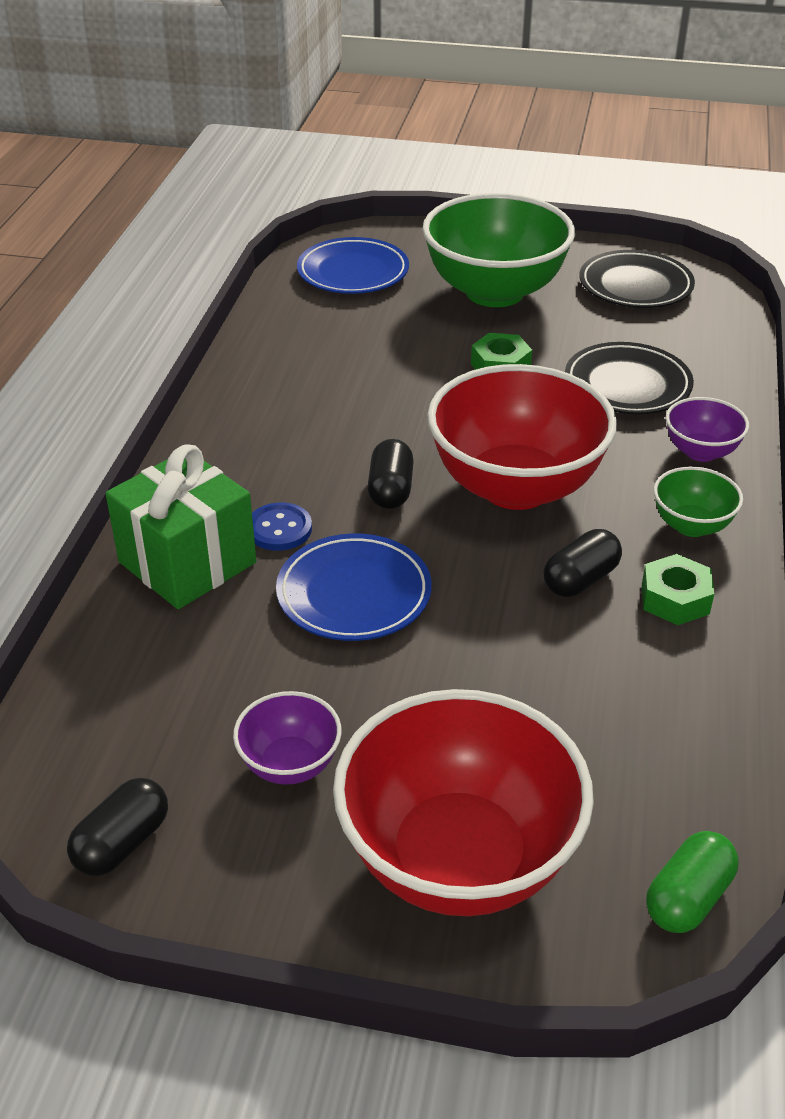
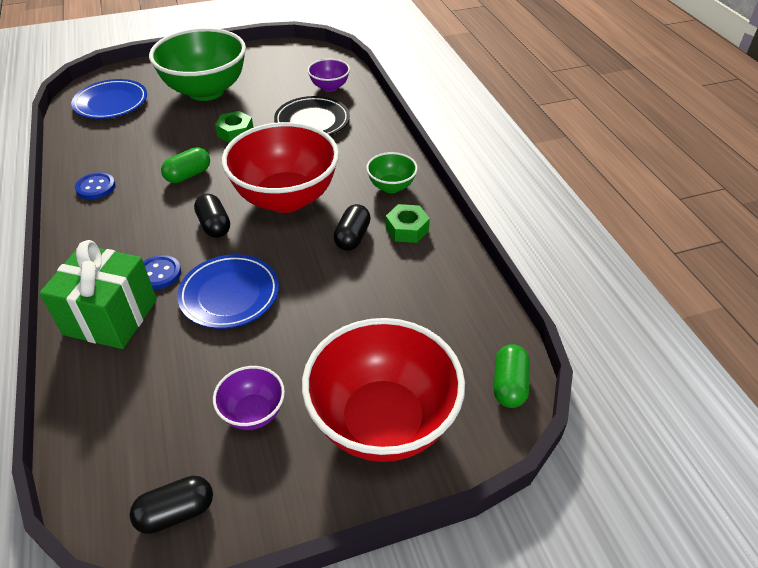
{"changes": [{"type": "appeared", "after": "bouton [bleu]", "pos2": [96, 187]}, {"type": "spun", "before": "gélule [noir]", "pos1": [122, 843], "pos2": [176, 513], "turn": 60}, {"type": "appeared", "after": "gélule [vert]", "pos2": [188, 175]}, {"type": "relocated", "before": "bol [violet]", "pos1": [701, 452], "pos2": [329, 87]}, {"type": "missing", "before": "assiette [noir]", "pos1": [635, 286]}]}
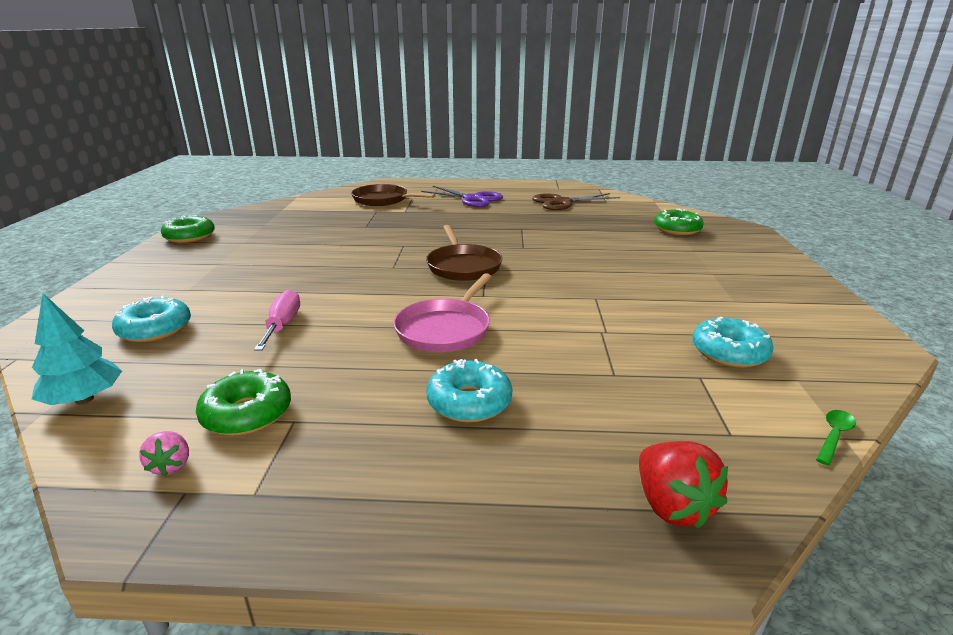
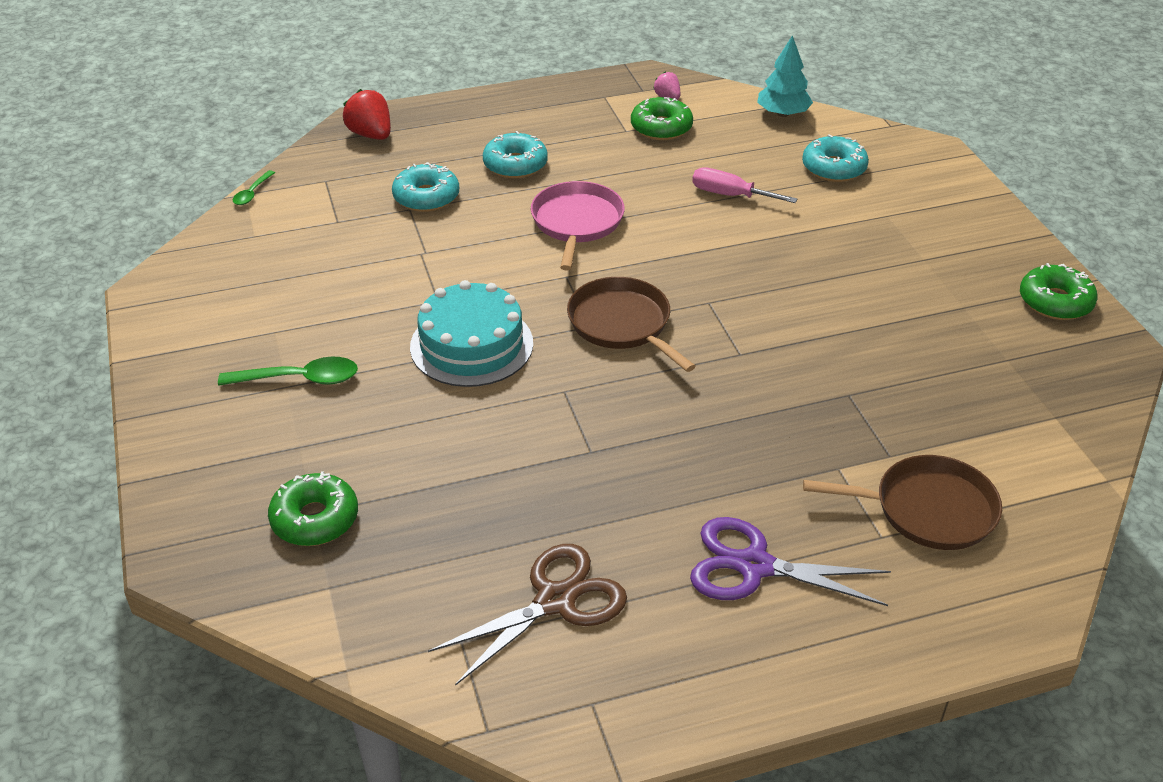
{"changes": [{"type": "appeared", "after": "cuillère [vert]", "pos2": [300, 379]}, {"type": "relocated", "before": "beignet [turquoise]", "pos1": [729, 352], "pos2": [426, 197]}, {"type": "appeared", "after": "gâteau [turquoise]", "pos2": [471, 345]}, {"type": "spun", "before": "tournevis [rose]", "pos1": [282, 325], "pos2": [730, 195], "turn": 135}]}
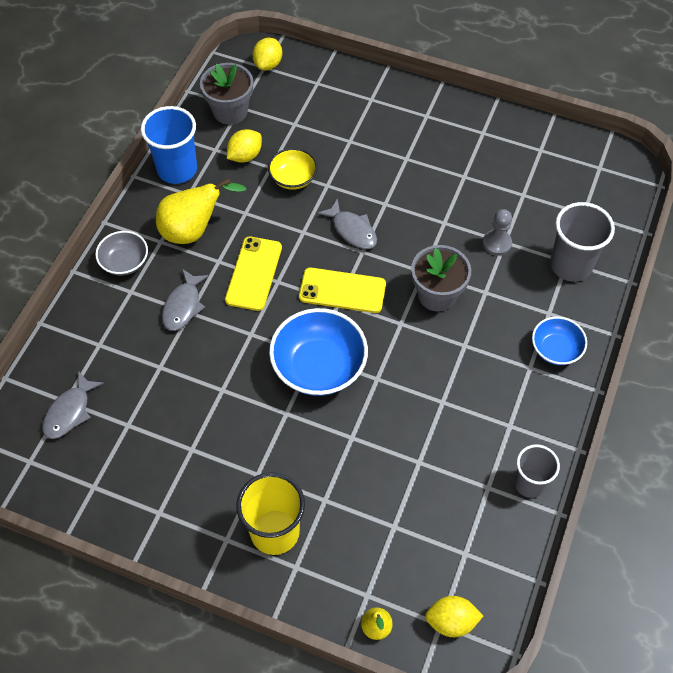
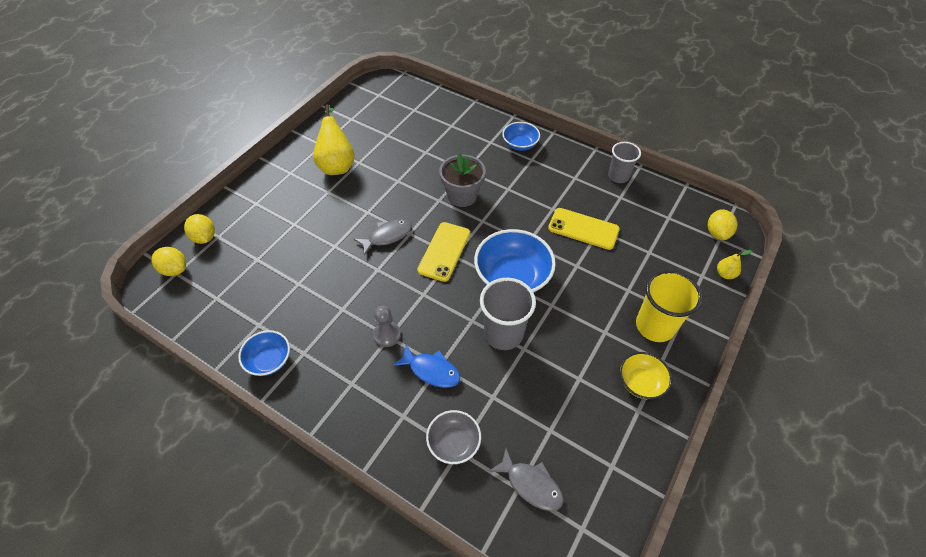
{"changes": [{"type": "relocated", "before": "citron [jaune]", "pos1": [245, 156], "pos2": [204, 237]}, {"type": "exchanged", "before": "gobelet [bleu]", "after": "bol [bleu]", "pos1": [177, 169], "pos2": [269, 360]}, {"type": "relocated", "before": "poire [jaune]", "pos1": [193, 230], "pos2": [337, 164]}, {"type": "relocated", "before": "pion [gris]", "pos1": [497, 243], "pos2": [387, 335]}, {"type": "colour", "before": "poisson [gris]", "after": "poisson [bleu]", "pos1": [183, 306], "pos2": [431, 370]}, {"type": "relocated", "before": "bol [gris]", "pos1": [125, 262], "pos2": [453, 443]}, {"type": "relocated", "before": "gobelet [gris]", "pos1": [571, 265], "pos2": [503, 334]}, {"type": "relocated", "before": "téléphone [jaune]", "pos1": [254, 273], "pos2": [583, 229]}, {"type": "relocated", "before": "bol [jaune]", "pos1": [293, 178], "pos2": [640, 382]}, {"type": "missing", "before": "pot de fleurs [gris]", "pos1": [230, 111]}]}
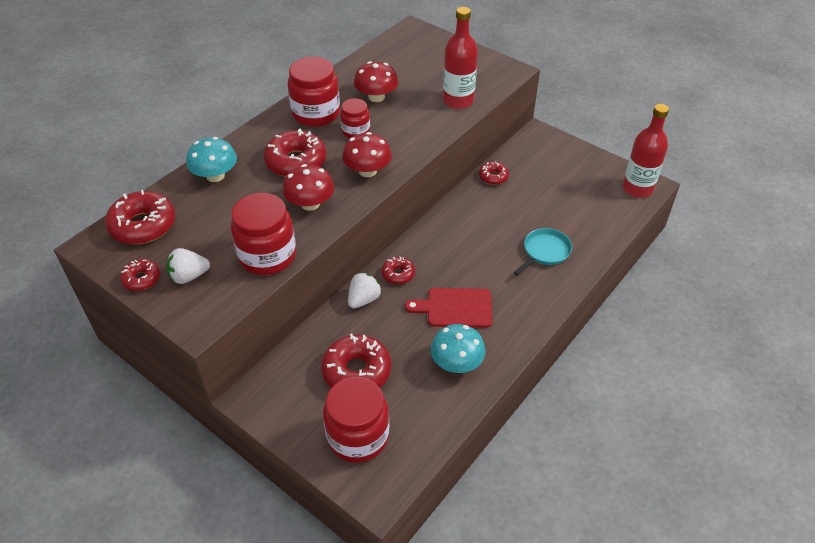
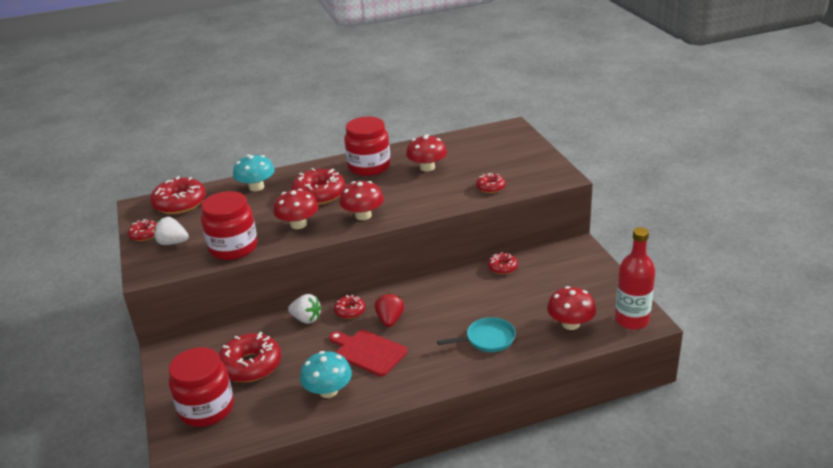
{"changes": [{"type": "spun", "before": "fraise [blanc]", "pos1": [364, 299], "pos2": [306, 319], "turn": 45}, {"type": "appeared", "after": "fraise [rouge]", "pos2": [390, 320]}, {"type": "exchanged", "before": "bouteille [rouge]", "after": "beignet [rouge]", "pos1": [458, 101], "pos2": [490, 187]}, {"type": "appeared", "after": "champignon [rouge]", "pos2": [570, 324]}, {"type": "missing", "before": "bocal [rouge]", "pos1": [356, 131]}]}
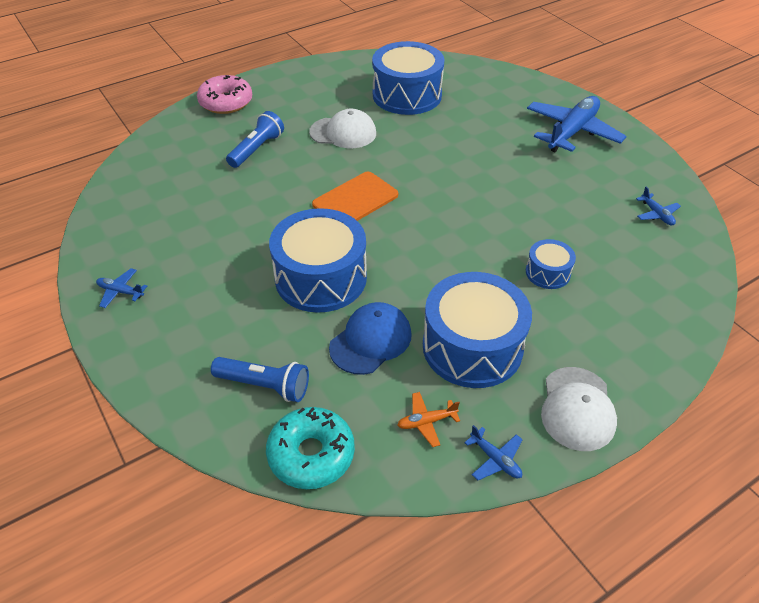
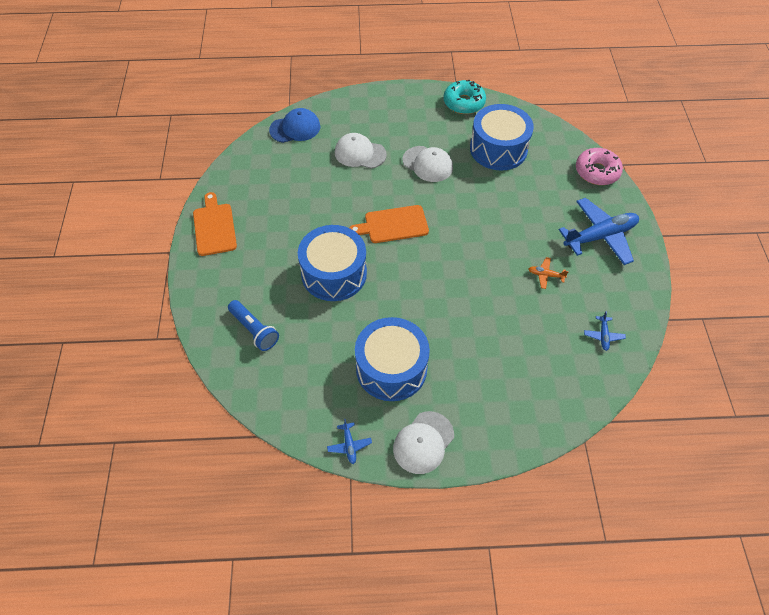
{"changes": [{"type": "exchanged", "before": "avion [bleu]", "after": "planche à découper [orange]", "pos1": [121, 292], "pos2": [214, 227]}, {"type": "relocated", "before": "casquette [bleu]", "pos1": [371, 340], "pos2": [295, 128]}, {"type": "exchanged", "before": "lampe de poche [bleu]", "after": "casquette [blanc]", "pos1": [257, 149], "pos2": [360, 153]}, {"type": "relocated", "before": "beignet [turquoise]", "pos1": [311, 454], "pos2": [464, 103]}, {"type": "relocated", "before": "avion [orange]", "pos1": [426, 422], "pos2": [545, 275]}, {"type": "relocated", "before": "beignet [rose]", "pos1": [226, 102], "pos2": [597, 172]}, {"type": "missing", "before": "tambour [bleu]", "pos1": [547, 272]}]}
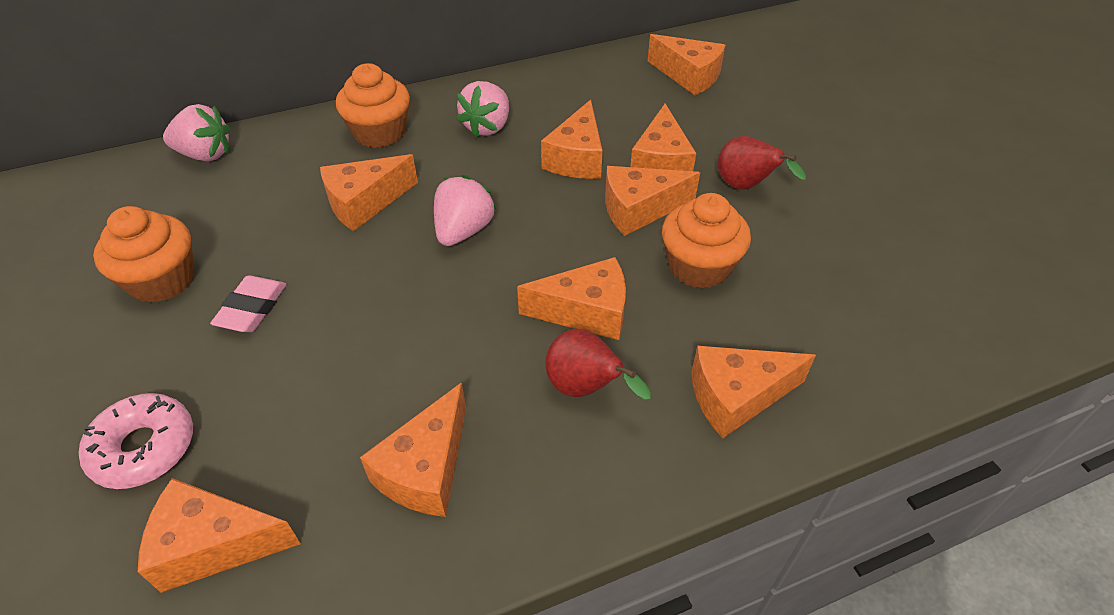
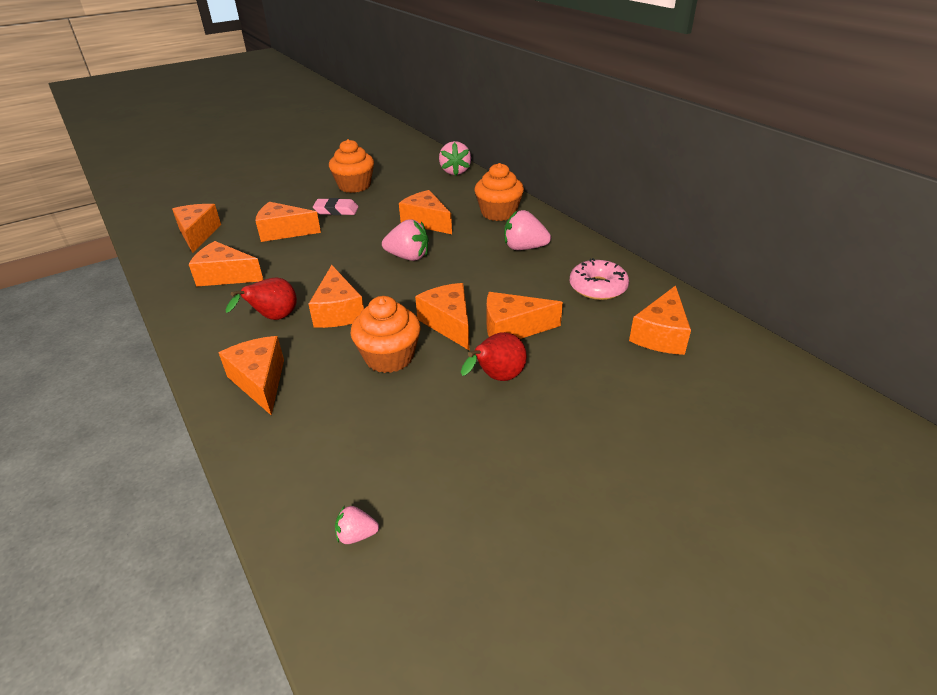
{"changes": [{"type": "relocated", "before": "fromage [orange]", "pos1": [577, 158], "pos2": [284, 232]}, {"type": "appeared", "after": "fraise [rose]", "pos2": [356, 535]}, {"type": "relocated", "before": "beignet [rose]", "pos1": [144, 448], "pos2": [598, 287]}]}
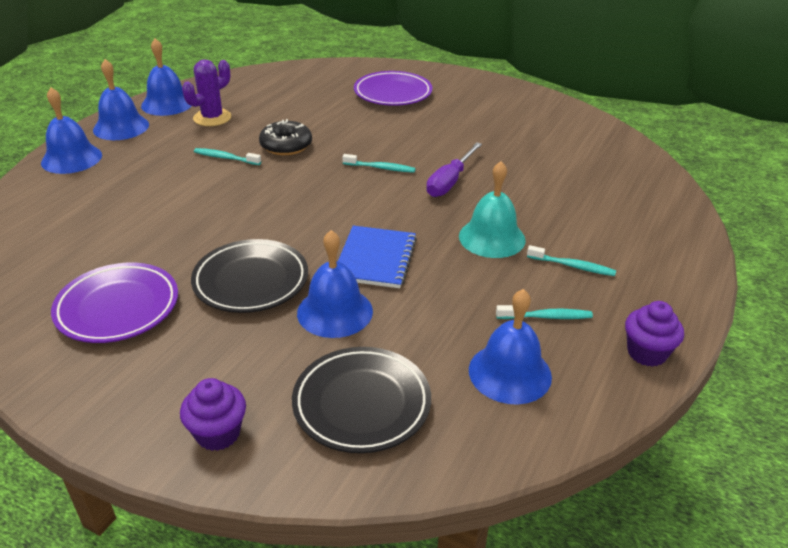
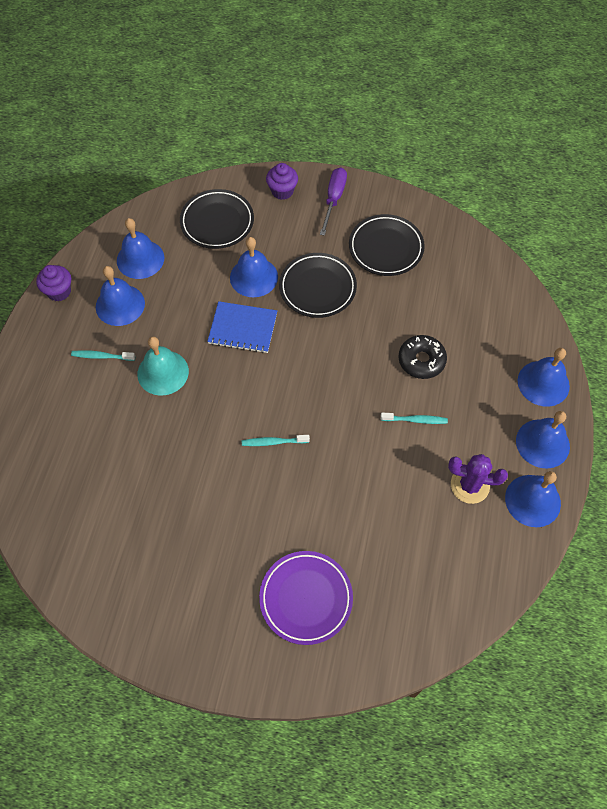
{"changes": [{"type": "exchanged", "before": "brosse à dents [turquoise]", "after": "cloche [bleu]", "pos1": [546, 317], "pos2": [120, 305]}, {"type": "spun", "before": "carnet [bleu]", "pos1": [375, 259], "pos2": [243, 328], "turn": -75}, {"type": "relocated", "before": "tournevis [violet]", "pos1": [450, 182], "pos2": [334, 199]}, {"type": "colour", "before": "assiette [violet]", "after": "assiette [noir]", "pos1": [118, 308], "pos2": [386, 248]}, {"type": "relocated", "before": "beignet [noir]", "pos1": [286, 145], "pos2": [421, 360]}, {"type": "spun", "before": "cactus [violet]", "pos1": [212, 118], "pos2": [470, 485], "turn": 75}]}
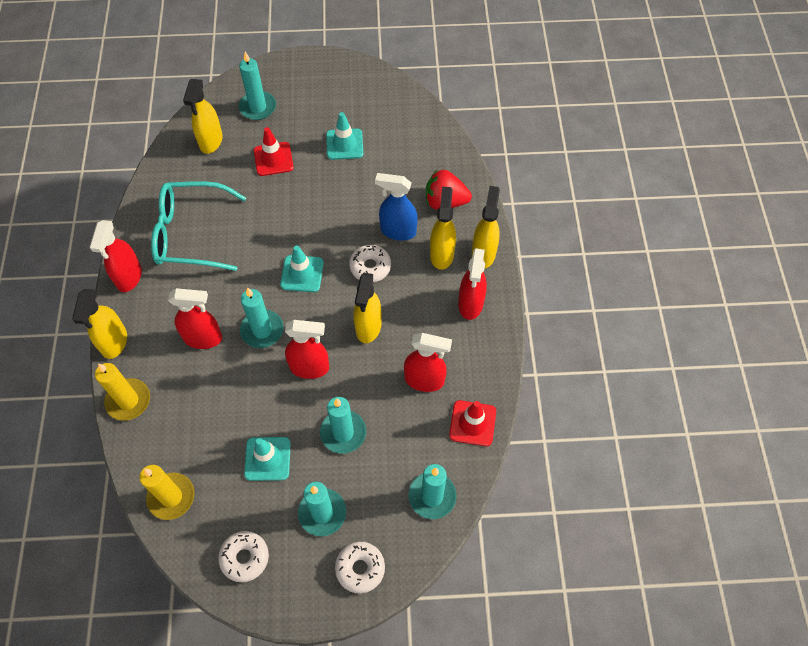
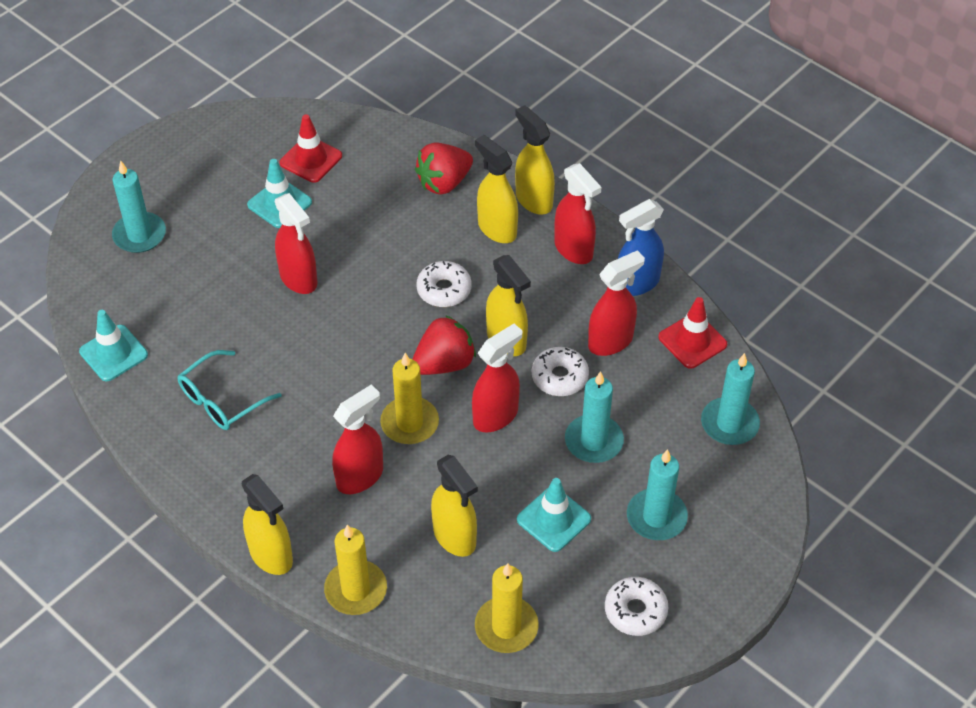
{"changes": [{"type": "relocated", "before": "cône de chantier [turquoise]", "pos1": [302, 274], "pos2": [113, 353]}, {"type": "size", "before": "lunettes [turquoise]", "pos1": [190, 233], "pos2": [221, 400], "scale": 0.63}, {"type": "relocated", "before": "vaporisateur [rouge]", "pos1": [129, 277], "pos2": [299, 279]}, {"type": "relocated", "before": "cône de chantier [rouge]", "pos1": [273, 159], "pos2": [311, 159]}, {"type": "colour", "before": "bougie [turquoise]", "after": "bougie [jaune]", "pos1": [262, 330], "pos2": [409, 423]}, {"type": "appeared", "after": "fraise [rouge]", "pos2": [444, 363]}, {"type": "relocated", "before": "vaporisateur [jaune]", "pos1": [211, 141], "pos2": [455, 537]}, {"type": "relocated", "before": "beignet [blanc]", "pos1": [360, 568], "pos2": [559, 377]}, {"type": "relocated", "before": "vaporisateur [bleu]", "pos1": [397, 231], "pos2": [637, 283]}]}
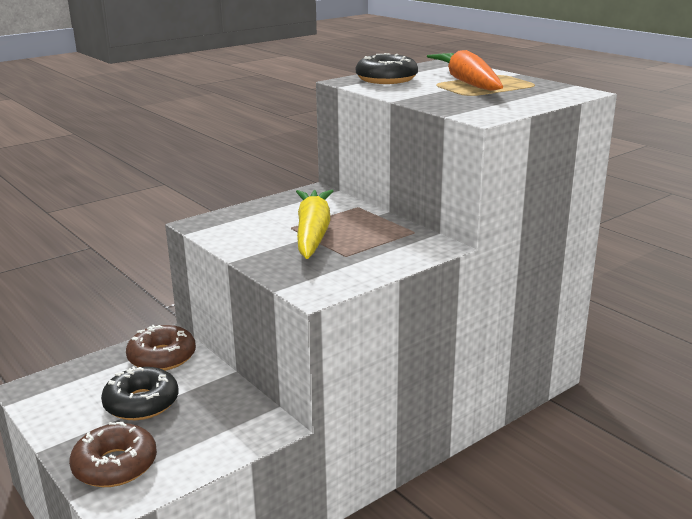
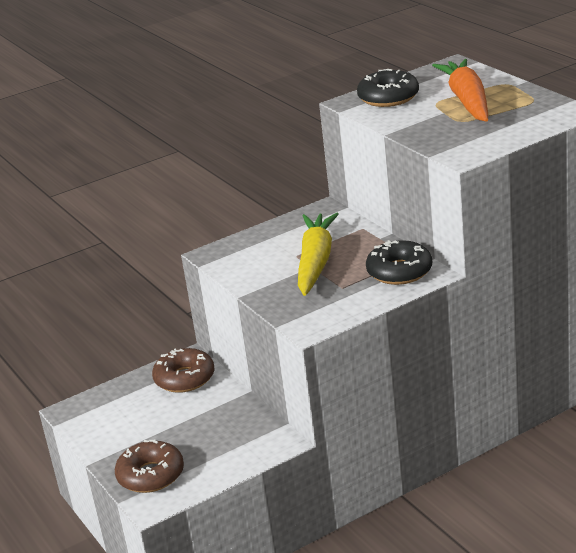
{"changes": [{"type": "relocated", "before": "beignet [noir]", "pos1": [141, 403], "pos2": [399, 271]}]}
